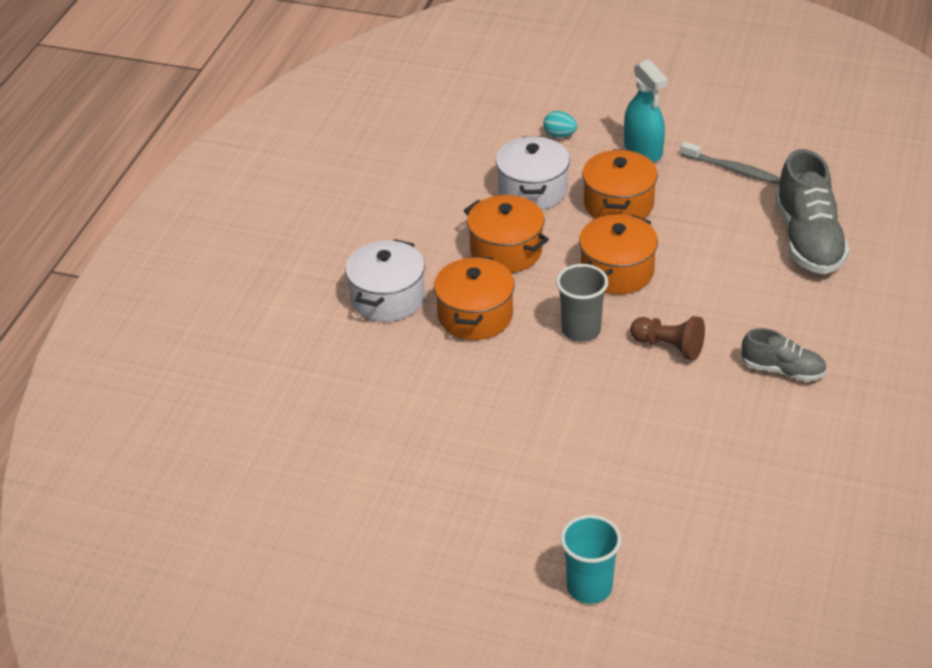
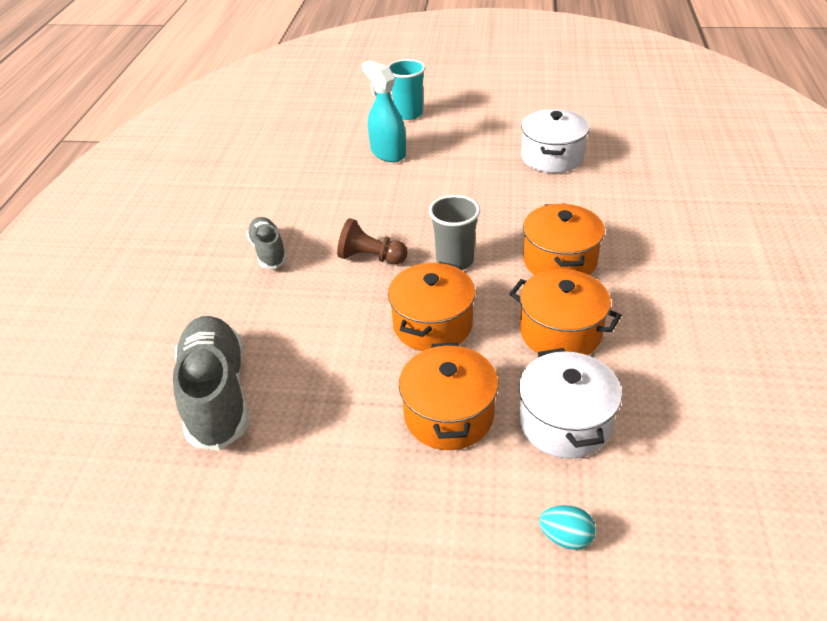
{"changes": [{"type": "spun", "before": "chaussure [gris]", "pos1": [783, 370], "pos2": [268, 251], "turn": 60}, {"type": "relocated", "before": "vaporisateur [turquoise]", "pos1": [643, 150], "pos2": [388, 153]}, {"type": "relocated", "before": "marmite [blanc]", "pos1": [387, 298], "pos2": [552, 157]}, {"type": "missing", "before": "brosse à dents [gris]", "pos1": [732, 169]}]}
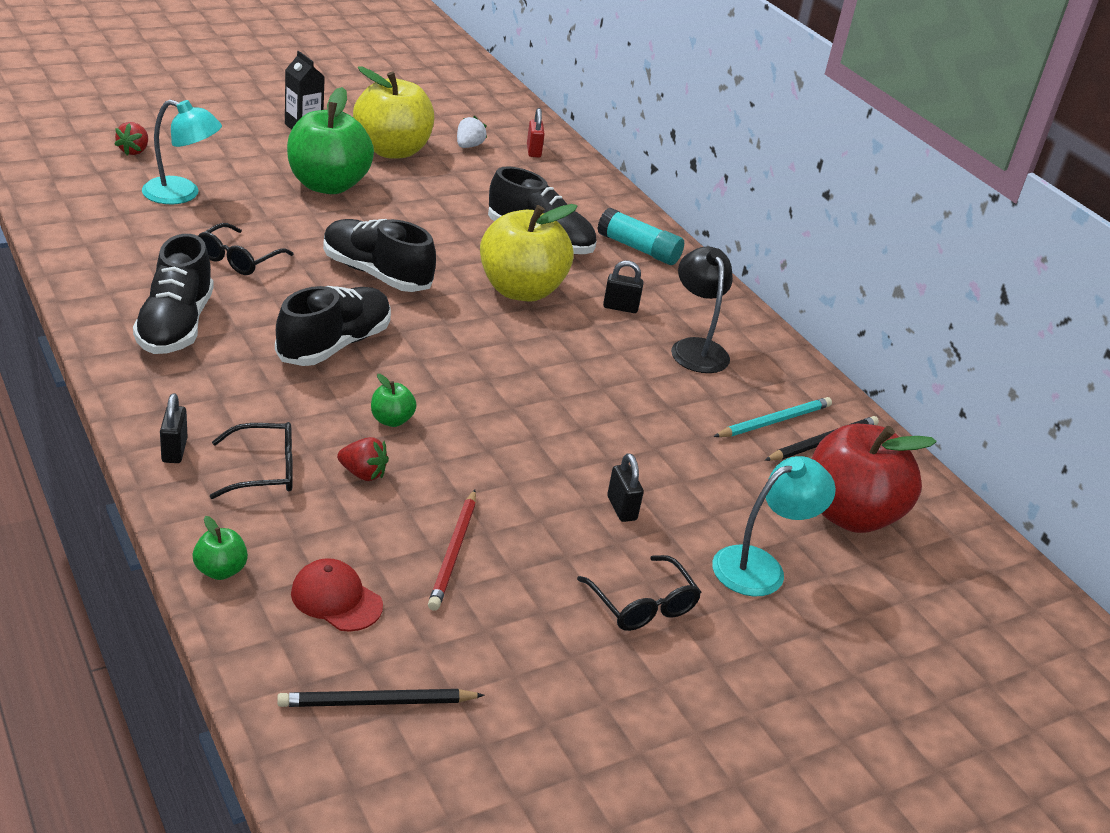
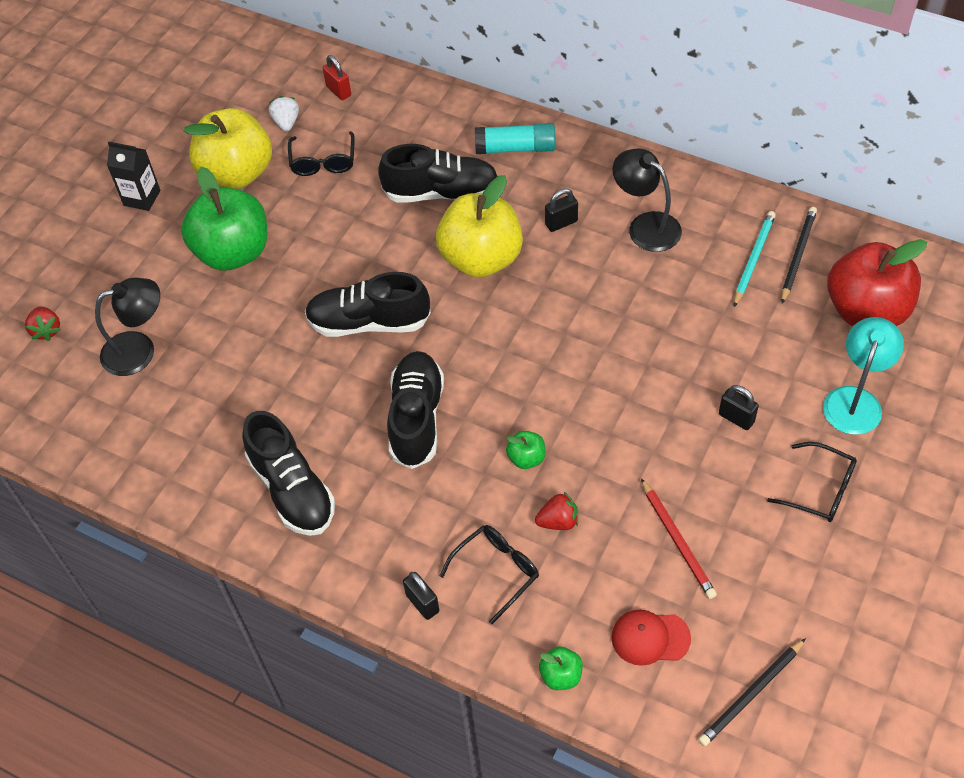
{"changes": [{"type": "colour", "before": "lampe [turquoise]", "after": "lampe [noir]", "pos1": [182, 194], "pos2": [139, 350]}, {"type": "relocated", "before": "lunettes [noir]", "pos1": [238, 259], "pos2": [323, 161]}]}
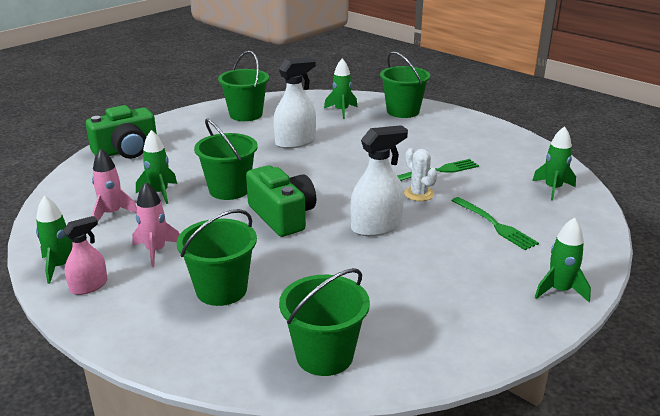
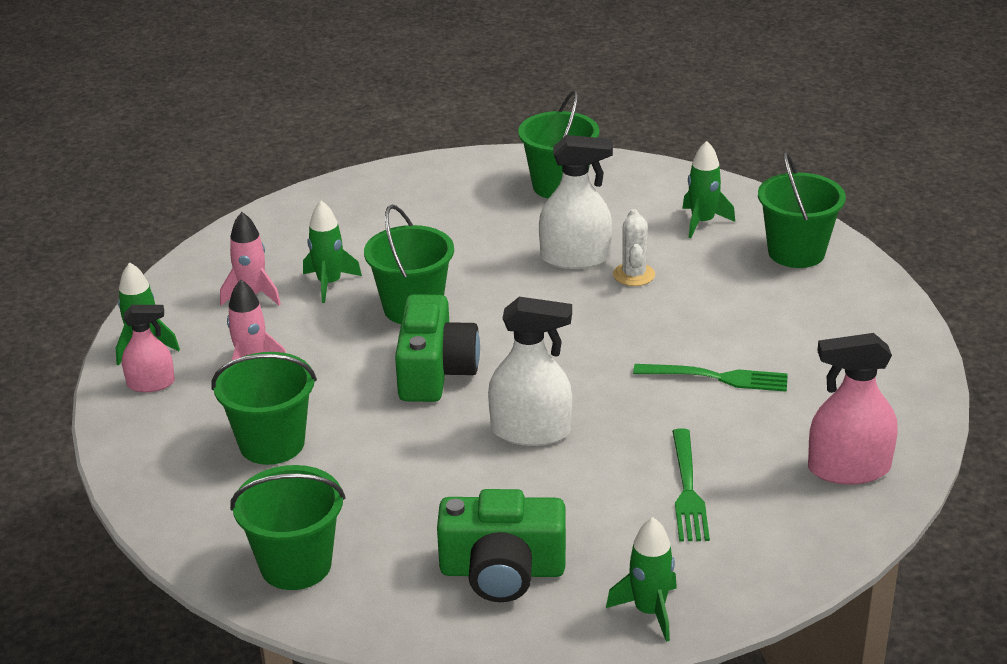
{"changes": [{"type": "relocated", "before": "appareil photo [vert]", "pos1": [126, 150], "pos2": [502, 570]}, {"type": "relocated", "before": "cactus [blanc]", "pos1": [418, 194], "pos2": [634, 275]}, {"type": "exchanged", "before": "fusée [vert]", "after": "vaporisateur [rose]", "pos1": [553, 189], "pos2": [848, 469]}]}
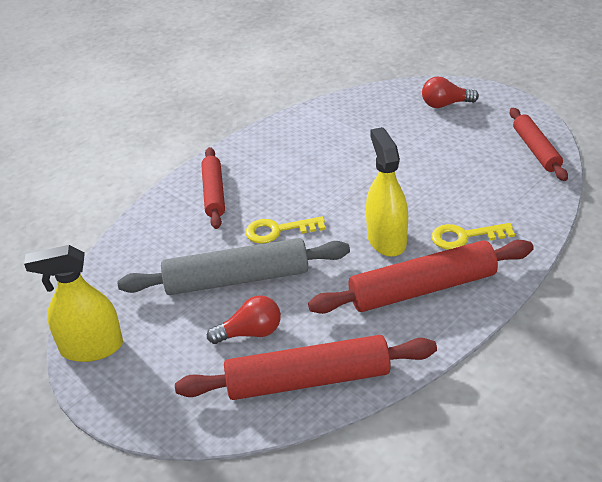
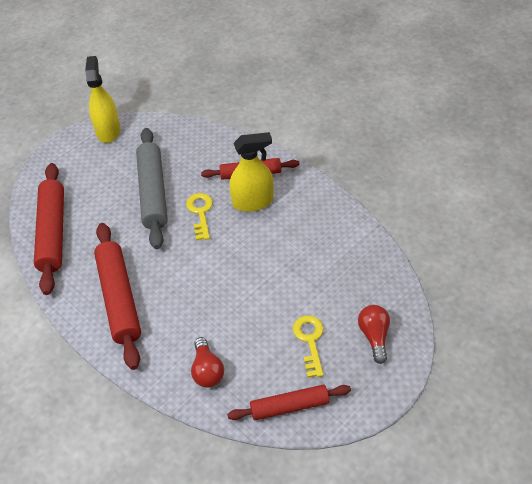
{"changes": [{"type": "relocated", "before": "ampoule [rouge]", "pos1": [250, 332], "pos2": [207, 370]}, {"type": "relocated", "before": "vaporisateur [jaune]", "pos1": [386, 239], "pos2": [252, 202]}, {"type": "relocated", "before": "clé [jaune]", "pos1": [465, 237], "pos2": [309, 341]}]}
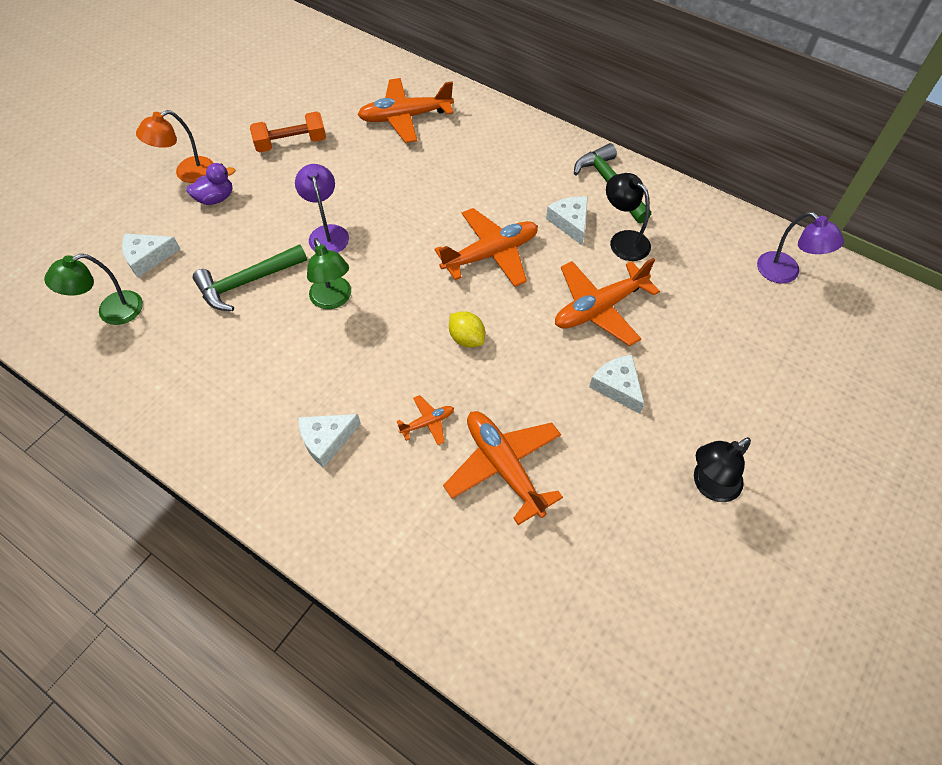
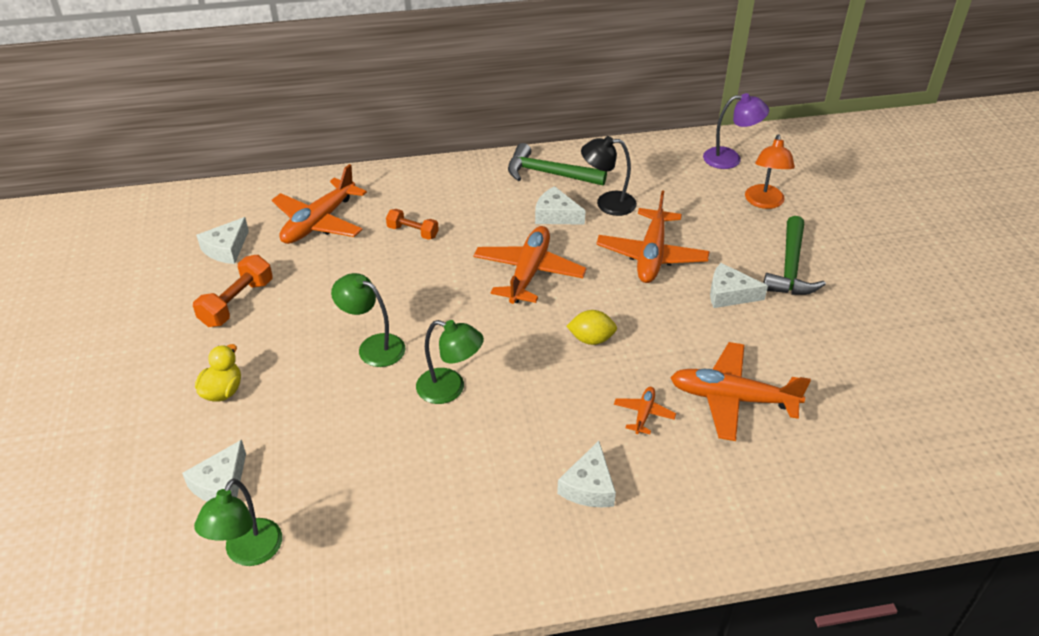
{"changes": [{"type": "colour", "before": "canard [violet]", "after": "canard [jaune]", "pos1": [216, 198], "pos2": [223, 391]}, {"type": "appeared", "after": "fromage [blanc]", "pos2": [226, 249]}, {"type": "colour", "before": "lampe [violet]", "after": "lampe [vert]", "pos1": [327, 233], "pos2": [373, 346]}, {"type": "appeared", "after": "haltère [orange]", "pos2": [413, 232]}, {"type": "relocated", "before": "lampe [orange]", "pos1": [187, 173], "pos2": [764, 202]}, {"type": "relocated", "before": "marteau [vert]", "pos1": [247, 282], "pos2": [790, 268]}, {"type": "missing", "before": "lampe [noir]", "pos1": [709, 485]}]}
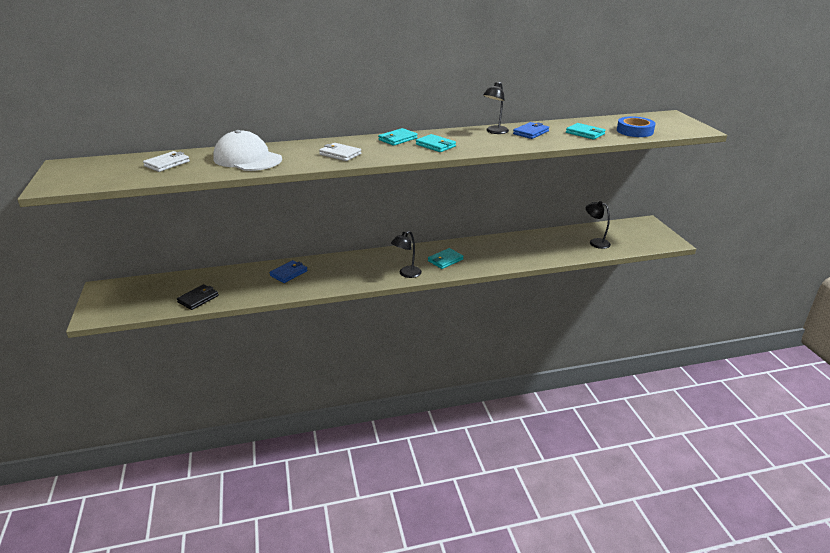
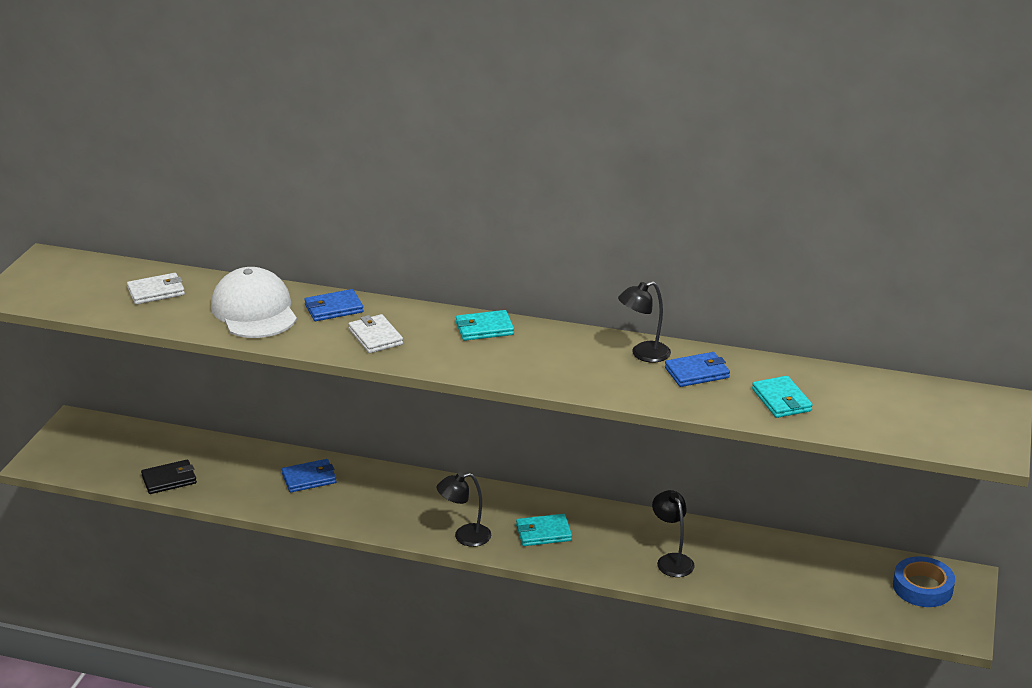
{"changes": [{"type": "appeared", "after": "portefeuille [bleu]", "pos2": [333, 308]}, {"type": "relocated", "before": "lampe [noir]", "pos1": [595, 242], "pos2": [671, 560]}, {"type": "relocated", "before": "ruban adhésif [bleu]", "pos1": [634, 131], "pos2": [922, 587]}, {"type": "missing", "before": "portefeuille [turquoise]", "pos1": [435, 145]}]}
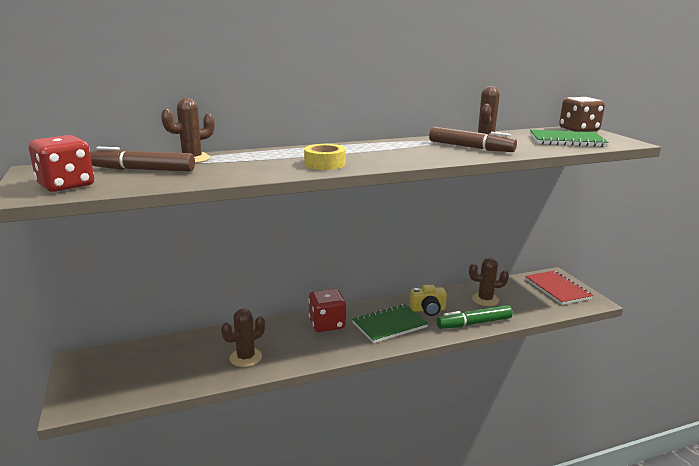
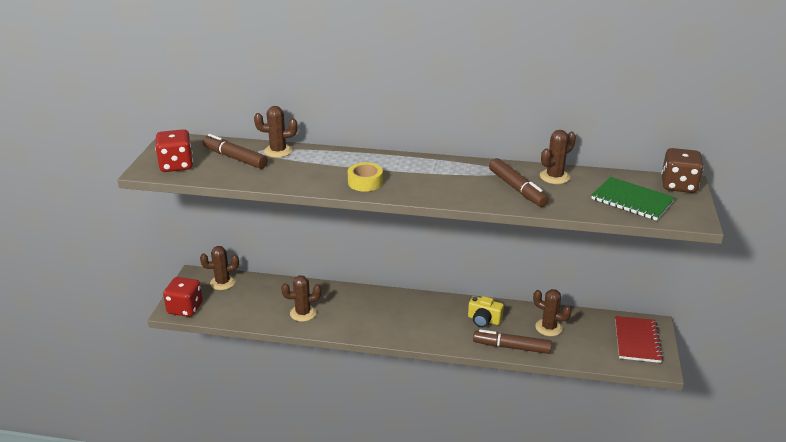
{"changes": [{"type": "relocated", "before": "dé [rouge]", "pos1": [327, 324], "pos2": [185, 308]}, {"type": "appeared", "after": "cactus [marron]", "pos2": [222, 282]}, {"type": "colour", "before": "feutre [vert]", "after": "feutre [marron]", "pos1": [474, 323], "pos2": [512, 347]}, {"type": "missing", "before": "carnet [vert]", "pos1": [389, 325]}]}
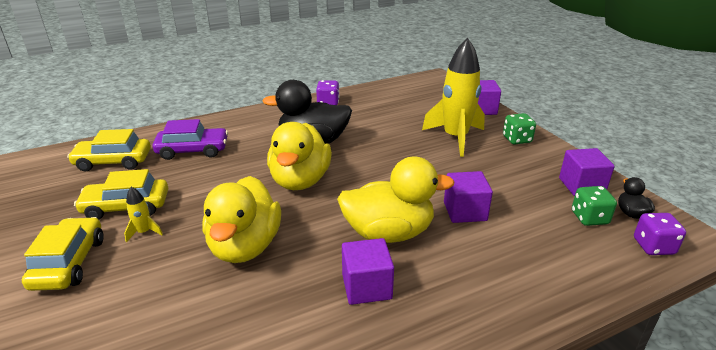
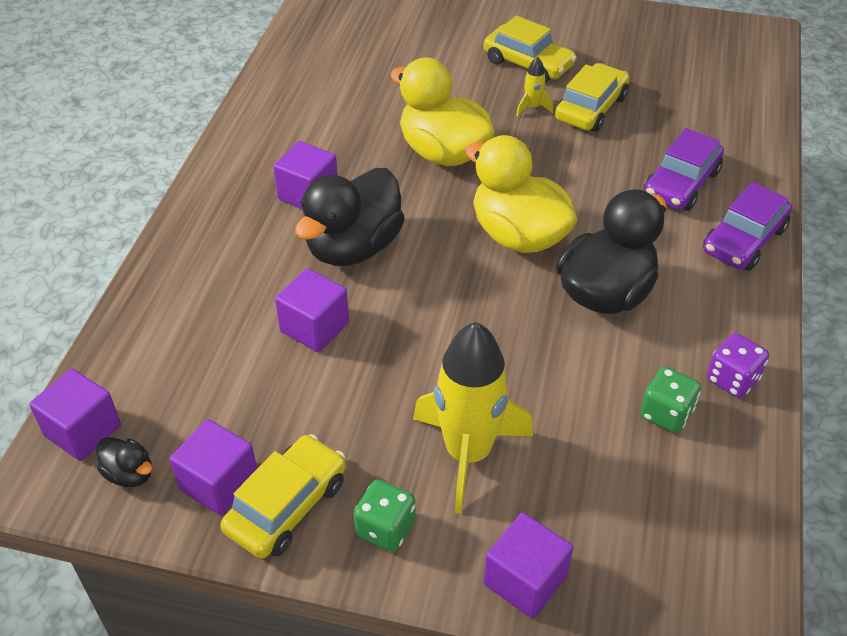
{"changes": [{"type": "exchanged", "before": "dé [violet]", "after": "cube [violet]", "pos1": [653, 246], "pos2": [83, 431]}, {"type": "relocated", "before": "voiture [jaune]", "pos1": [113, 162], "pos2": [287, 506]}, {"type": "colour", "before": "canard [jaune]", "after": "canard [noir]", "pos1": [388, 233], "pos2": [353, 247]}, {"type": "relocated", "before": "dé [vert]", "pos1": [589, 218], "pos2": [666, 413]}, {"type": "appeared", "after": "voiture [violet]", "pos2": [744, 240]}]}
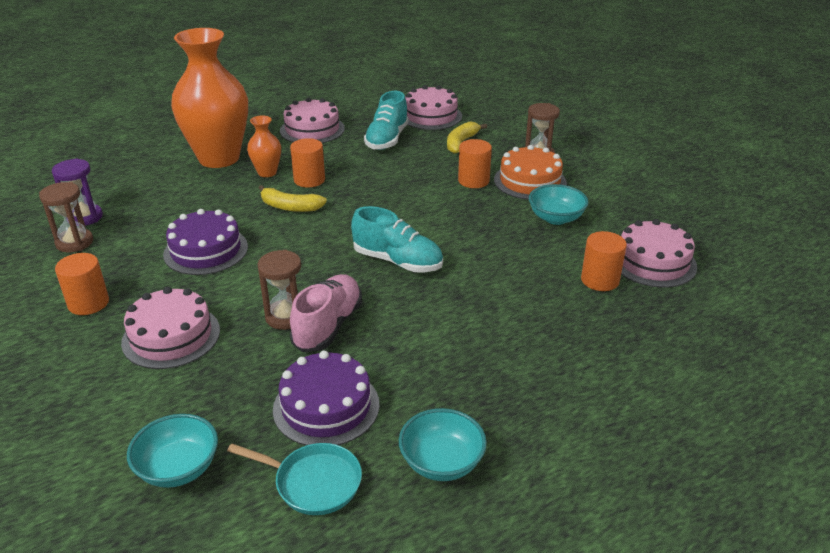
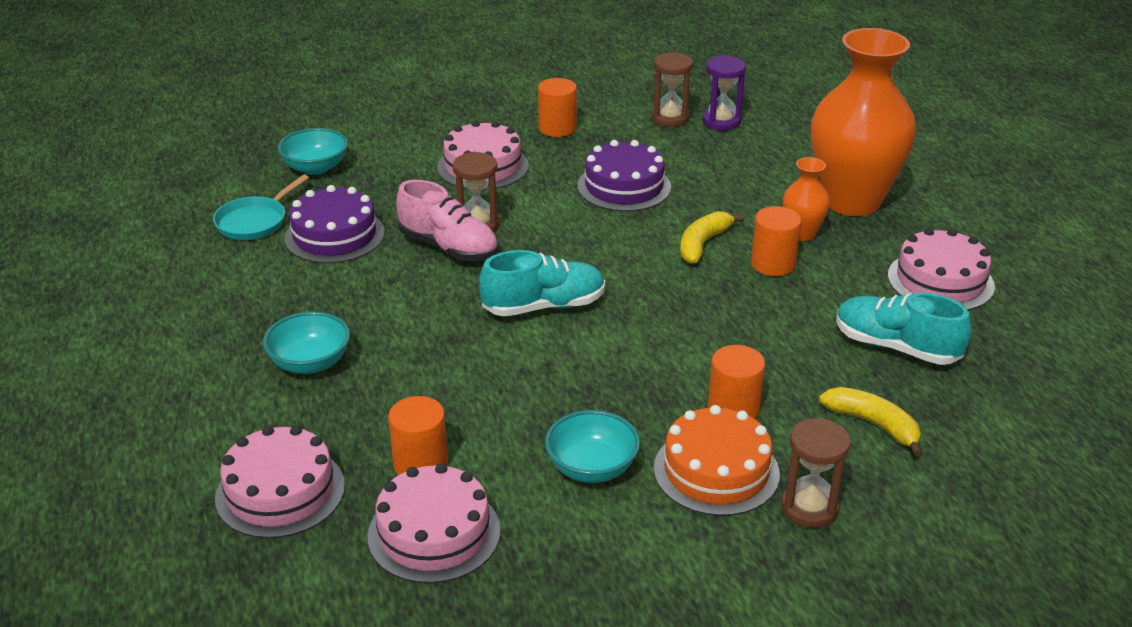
{"changes": [{"type": "relocated", "before": "gâteau [rose]", "pos1": [431, 116], "pos2": [280, 491]}, {"type": "relocated", "before": "bol [turquoise]", "pos1": [441, 462], "pos2": [310, 363]}, {"type": "spun", "before": "chaussure [turquoise]", "pos1": [397, 261], "pos2": [544, 306], "turn": -150}]}
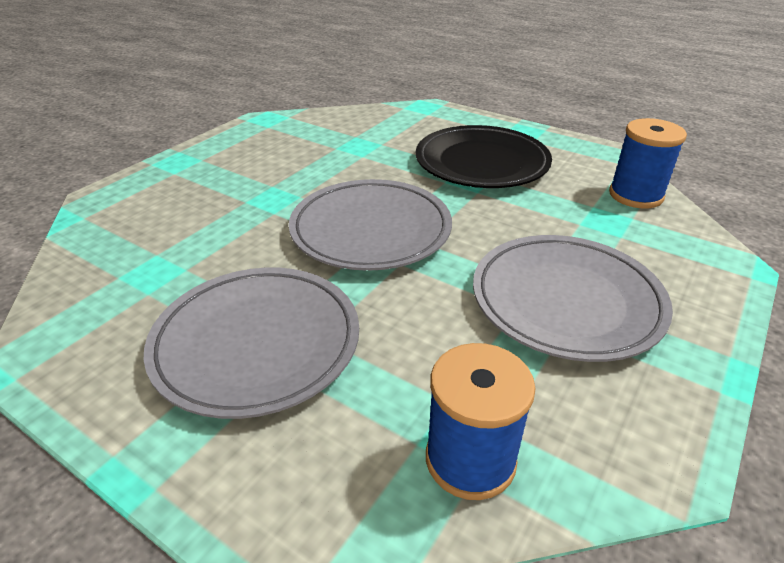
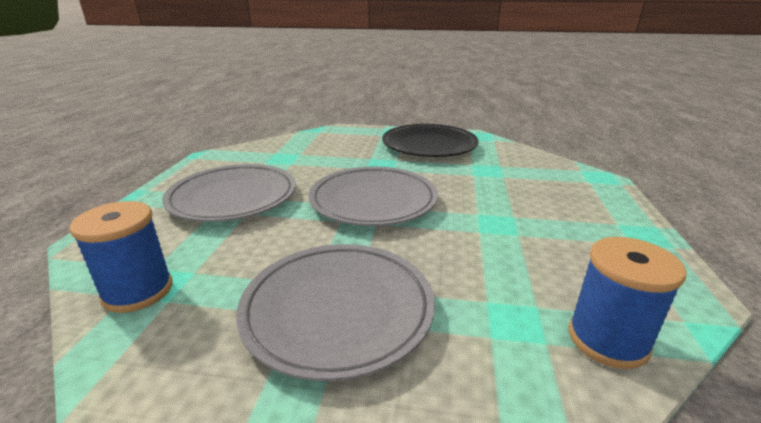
{"changes": [{"type": "relocated", "before": "assiette [noir]", "pos1": [481, 163], "pos2": [429, 145]}]}
